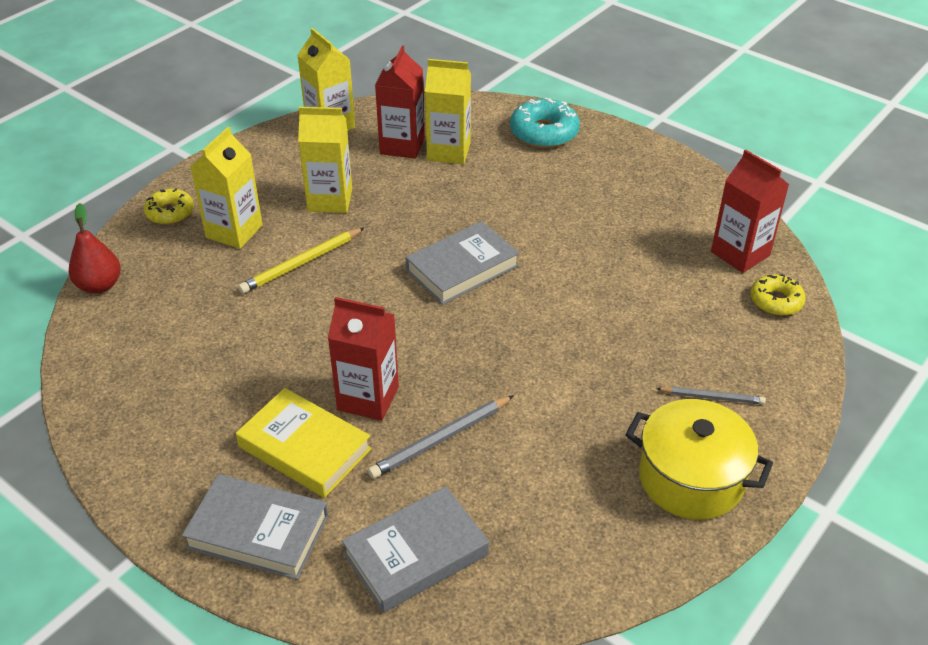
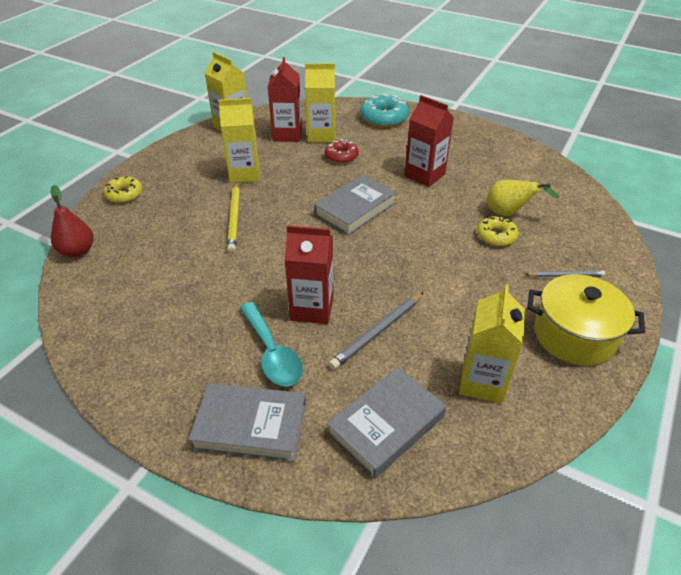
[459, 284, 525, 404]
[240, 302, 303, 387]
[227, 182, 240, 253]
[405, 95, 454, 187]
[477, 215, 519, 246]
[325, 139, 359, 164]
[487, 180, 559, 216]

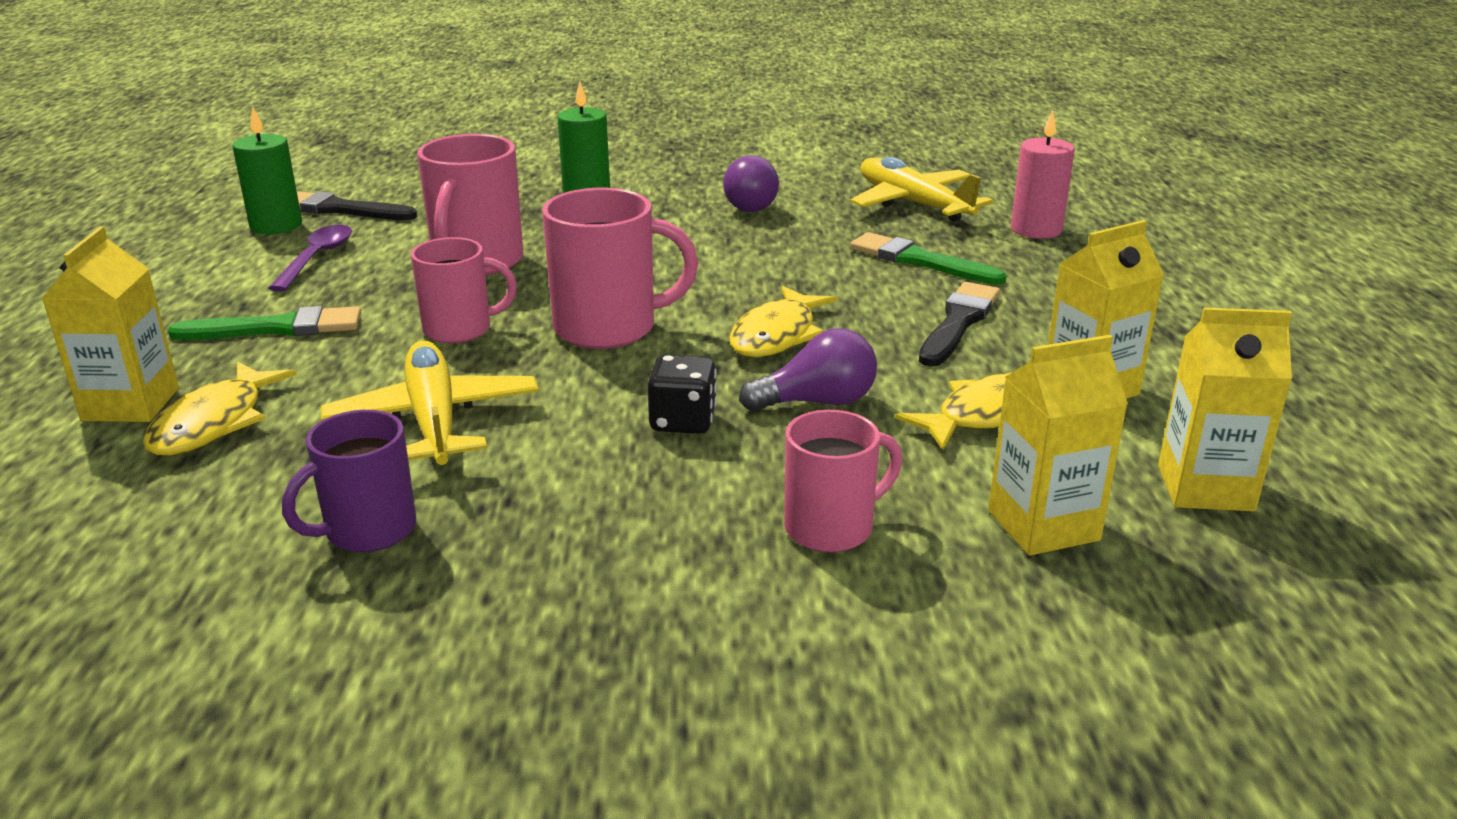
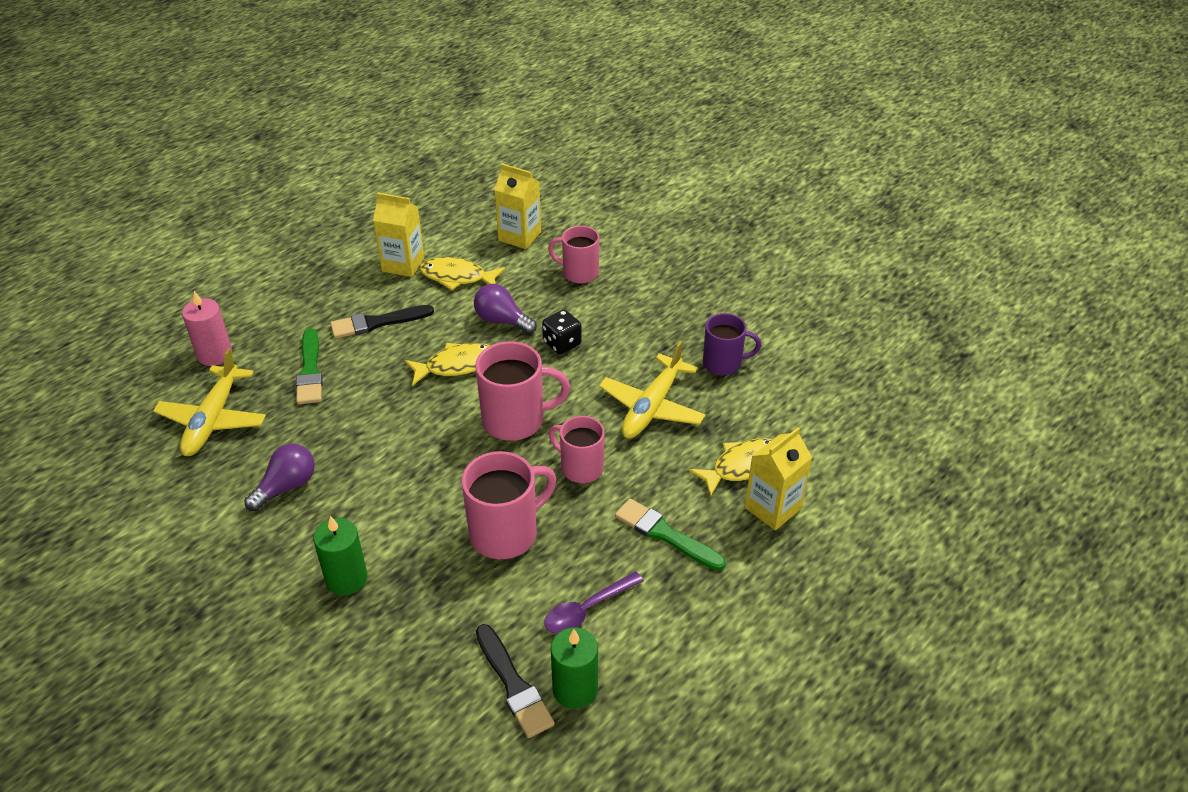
[475, 341, 570, 441]
[1158, 307, 1292, 512] (first image)

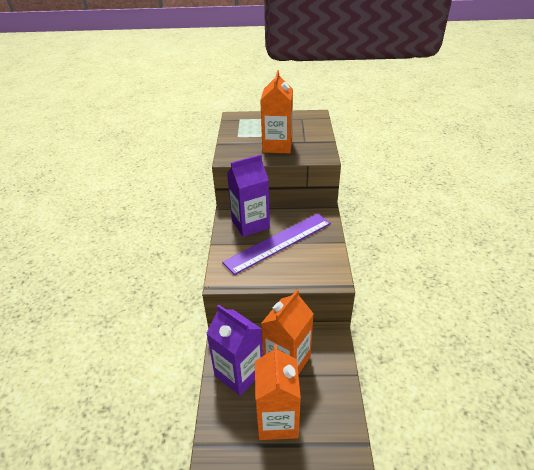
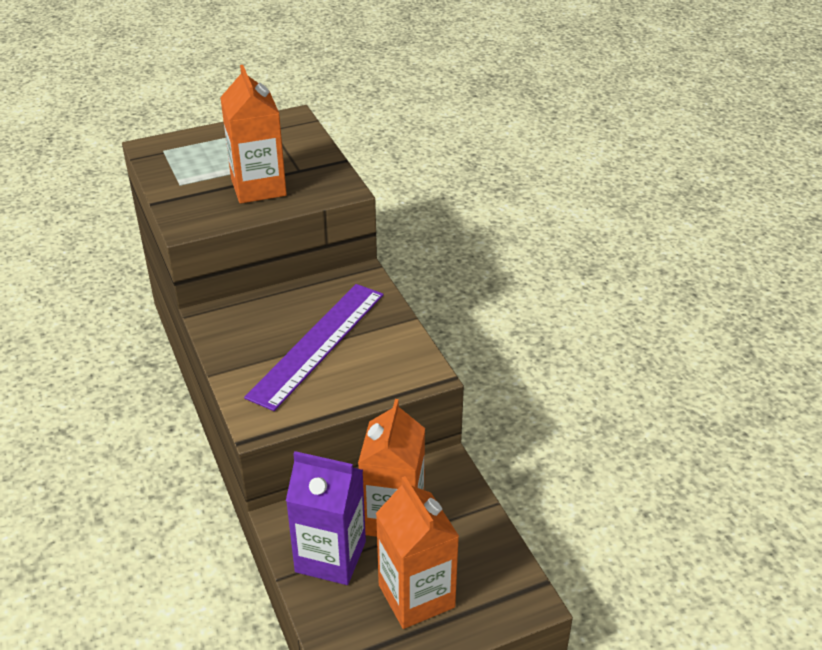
[227, 155, 270, 237] (first image)

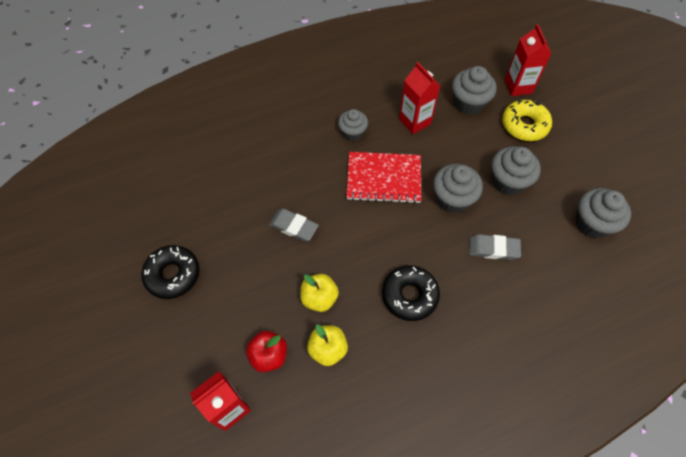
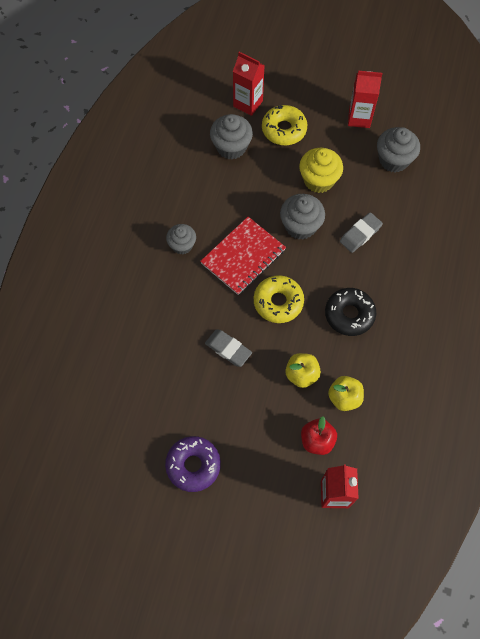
[165, 436, 221, 492]
[205, 329, 252, 367]
[348, 71, 383, 128]
[299, 148, 343, 193]
[254, 275, 304, 323]

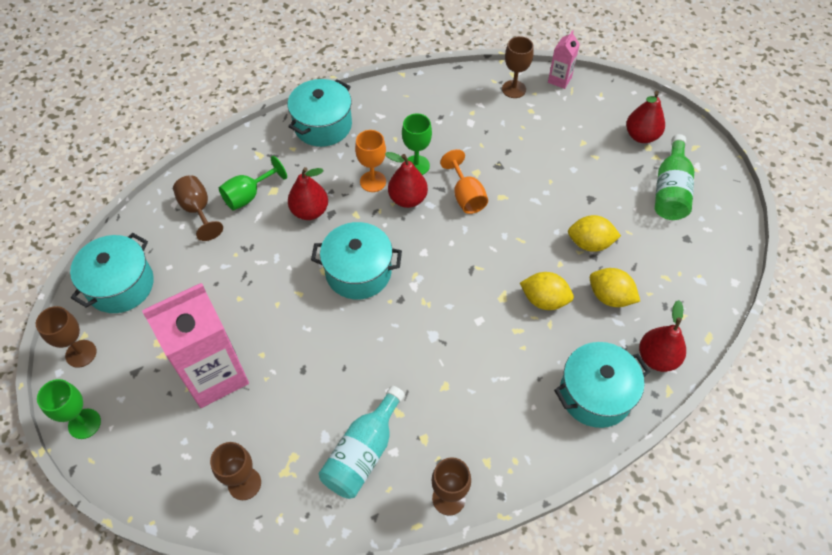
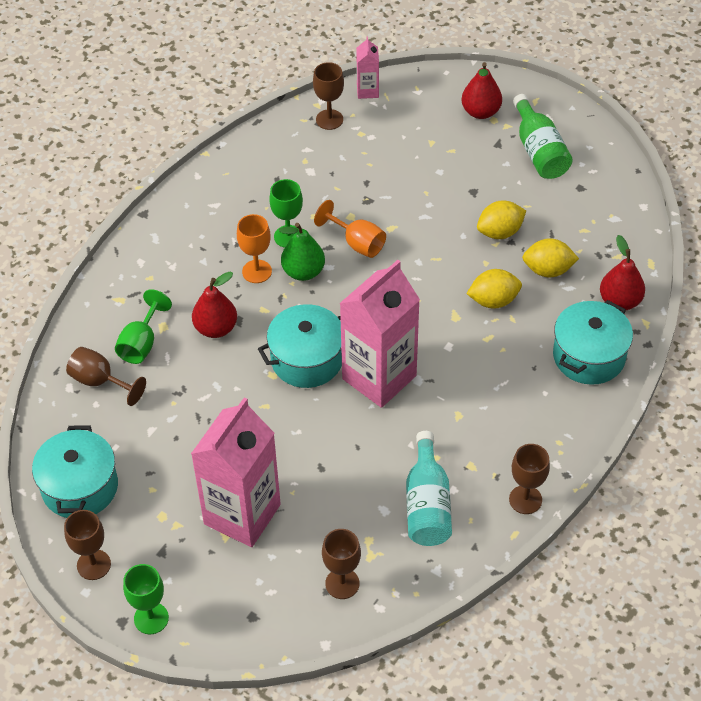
[288, 79, 352, 147] (first image)
[279, 223, 325, 281]
[339, 260, 420, 408]

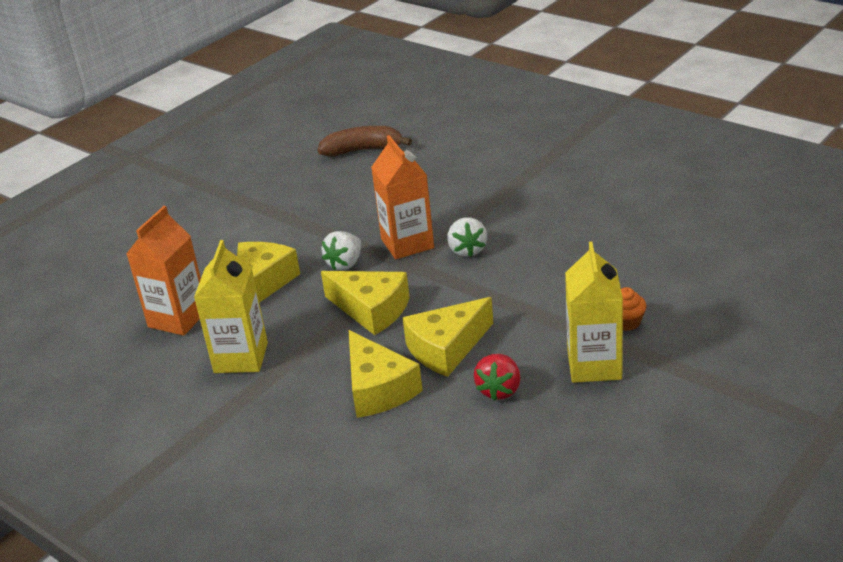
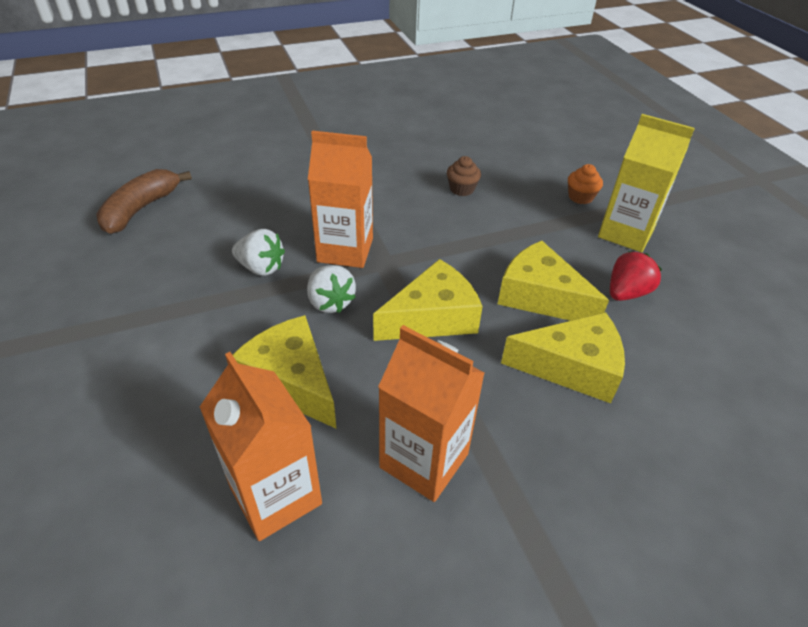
[378, 325, 485, 502]
[498, 241, 609, 321]
[232, 229, 285, 276]
[610, 251, 662, 301]
[447, 156, 481, 196]

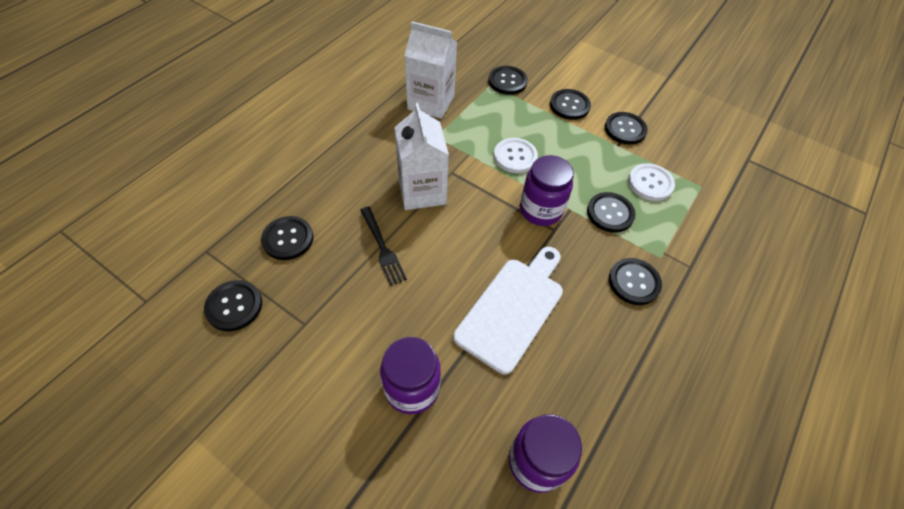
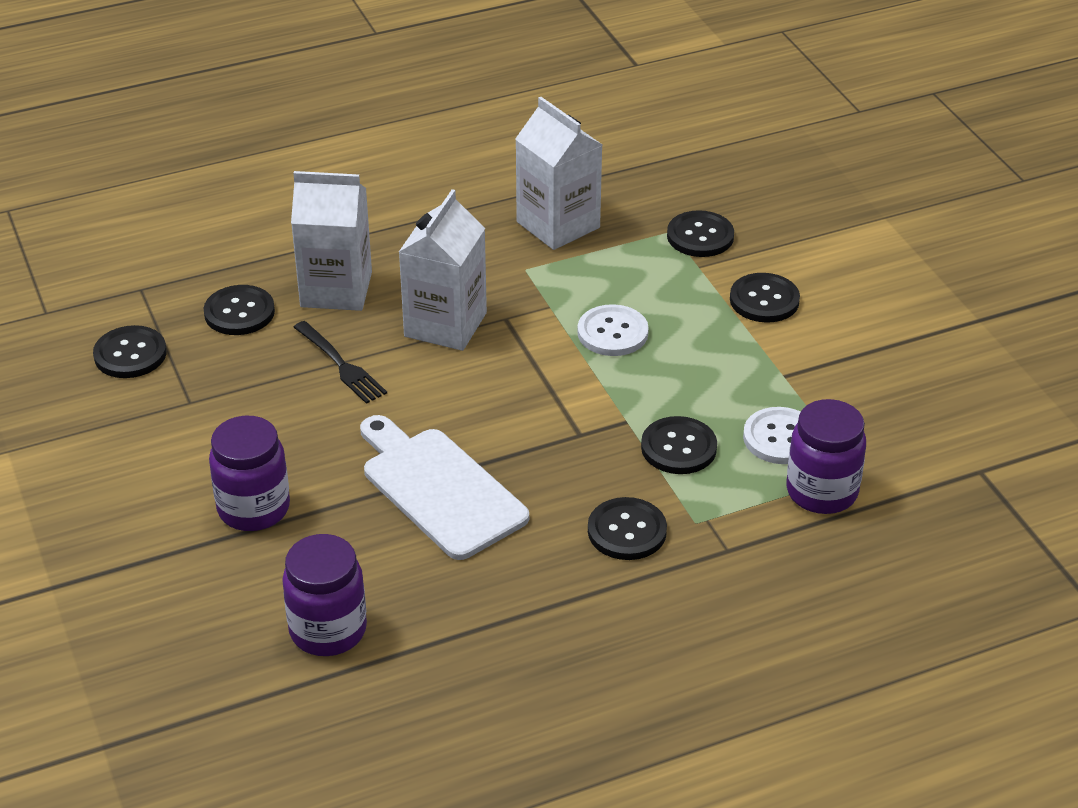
[293, 321, 387, 404]
[360, 415, 529, 560]
[786, 399, 866, 514]
[605, 112, 648, 145] (first image)
[291, 171, 372, 311]

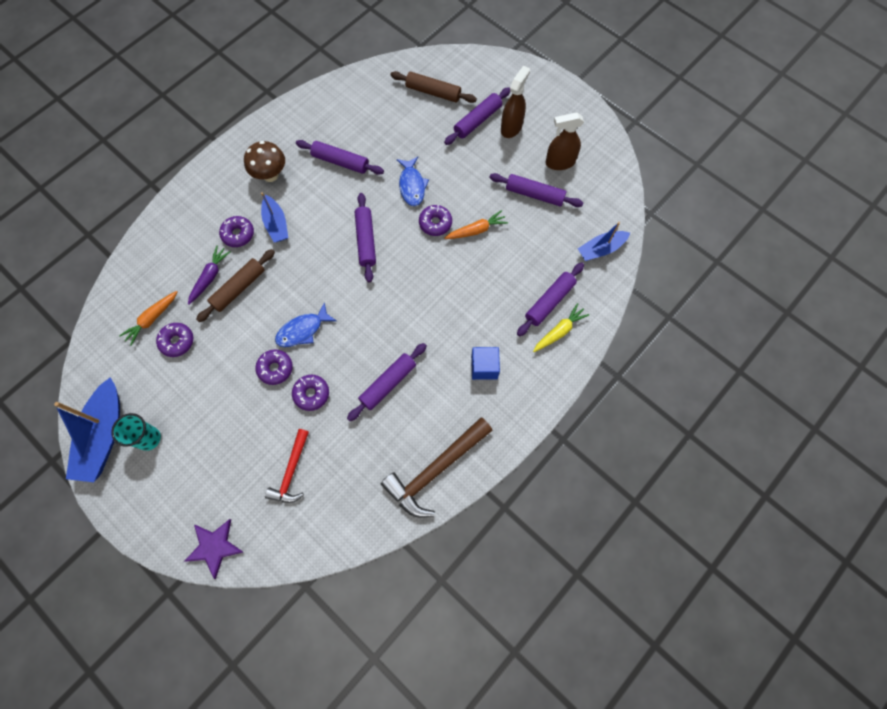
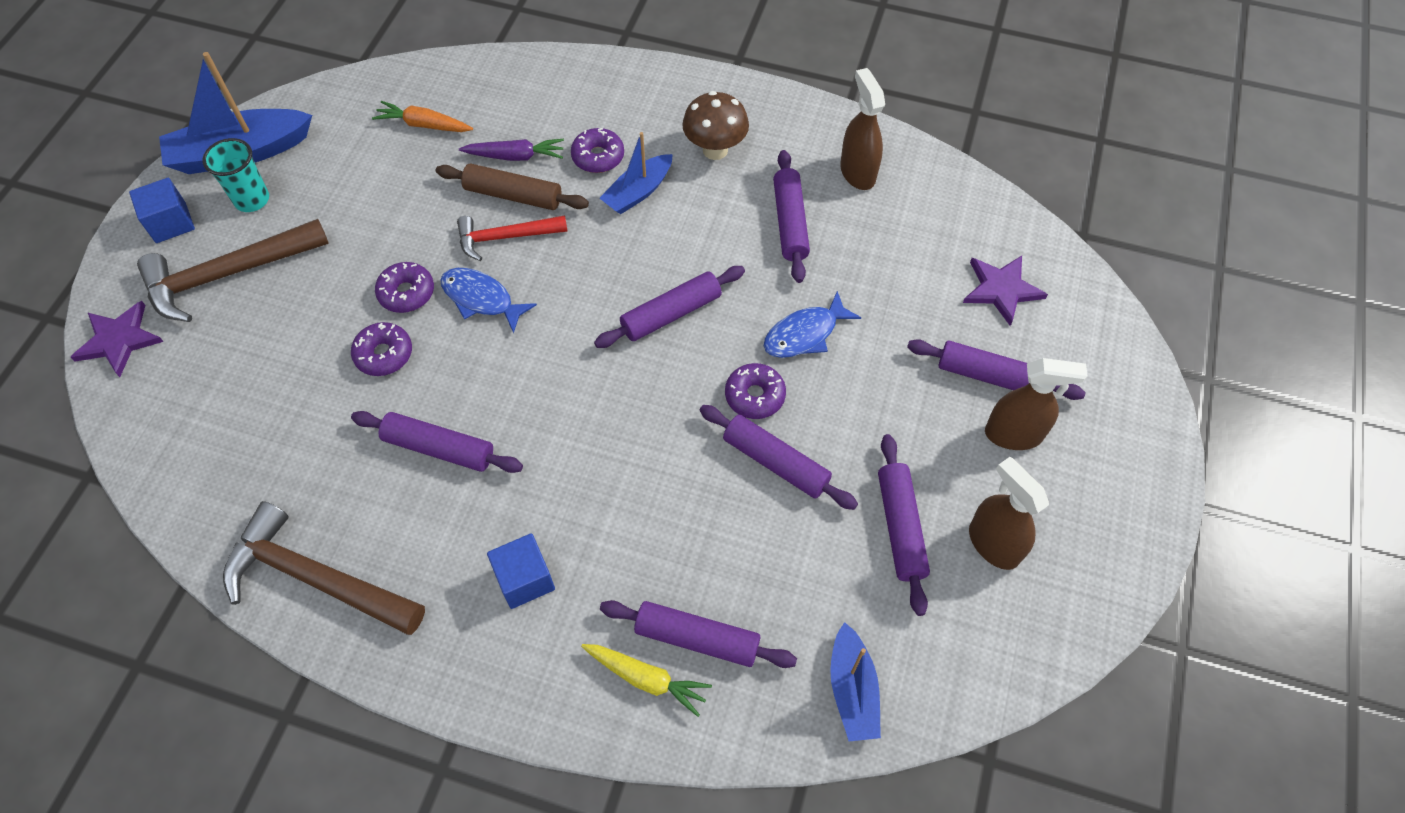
[156, 323, 193, 357] (first image)
[457, 215, 568, 261]
[963, 256, 1048, 326]
[700, 405, 858, 510]
[830, 622, 881, 741]
[129, 178, 195, 243]
[137, 219, 329, 322]
[840, 68, 885, 190]

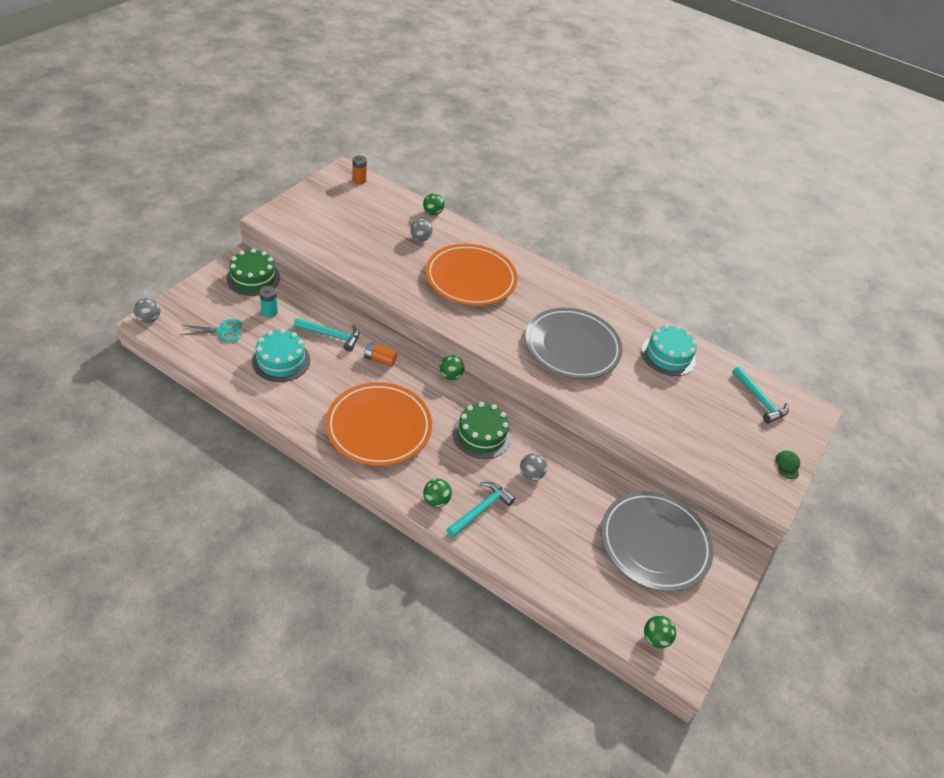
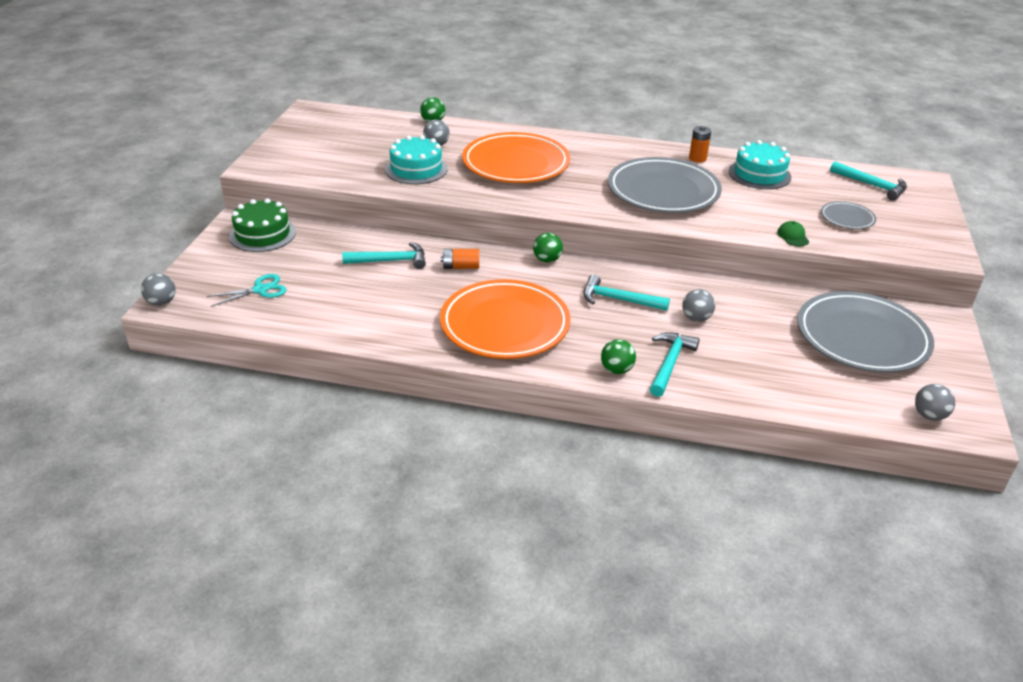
[385, 135, 448, 184]
[259, 286, 278, 317] (first image)
[689, 126, 711, 163]
[583, 274, 670, 311]
[915, 384, 955, 421]
[777, 221, 809, 246]
[821, 201, 876, 229]

